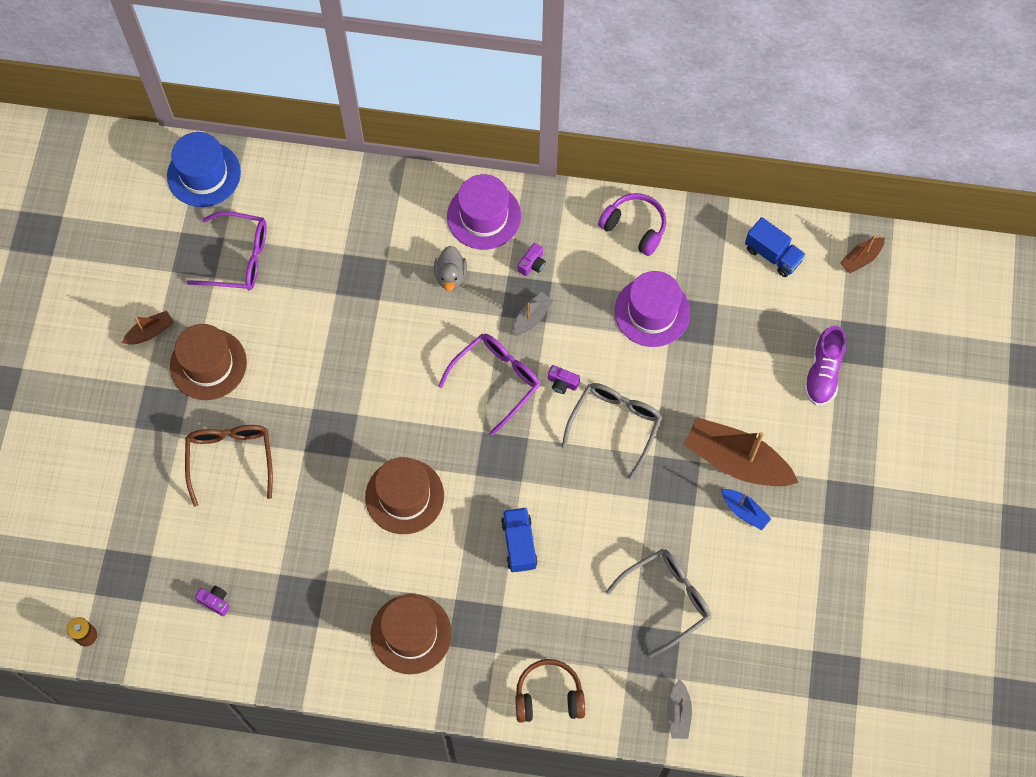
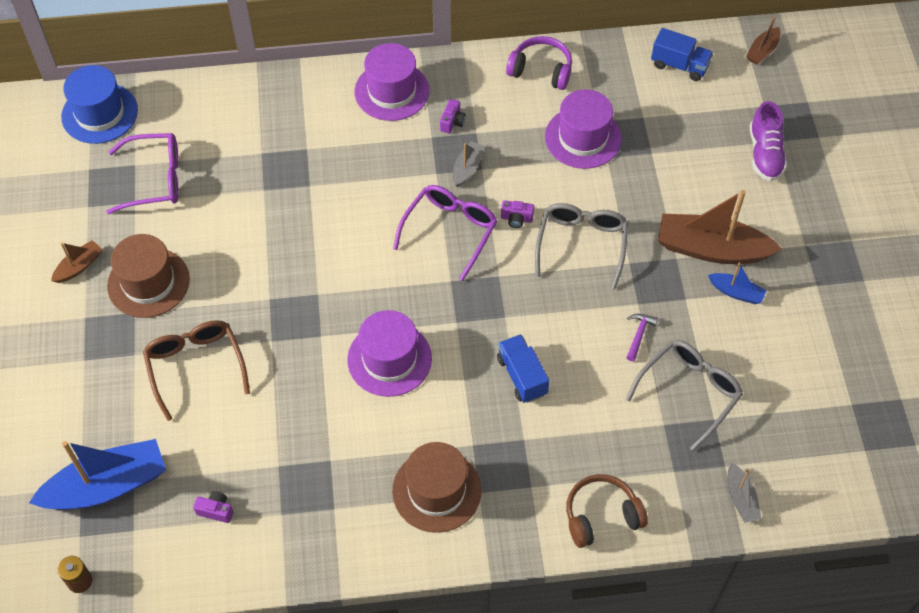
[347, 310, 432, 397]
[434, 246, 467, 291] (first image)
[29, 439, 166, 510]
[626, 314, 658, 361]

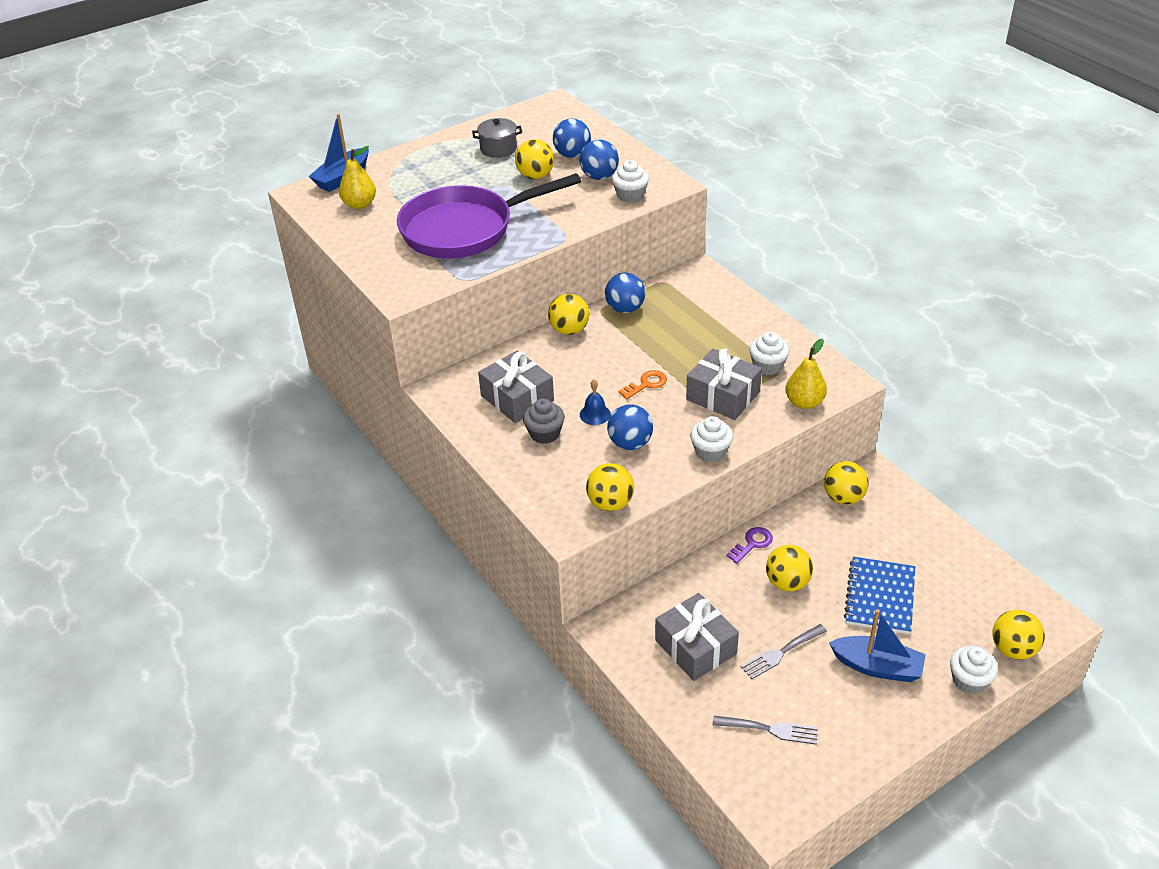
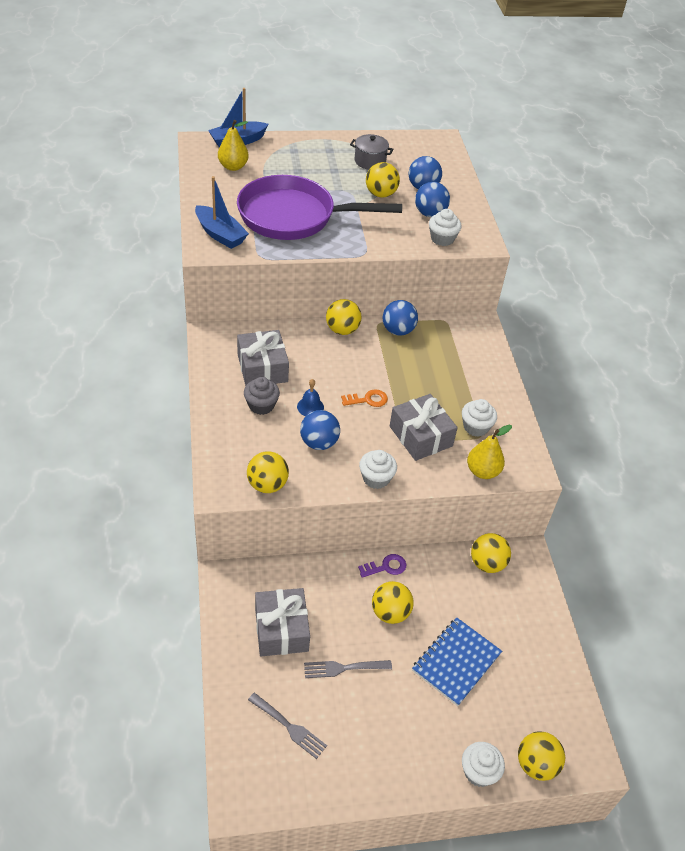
[195, 176, 249, 249]

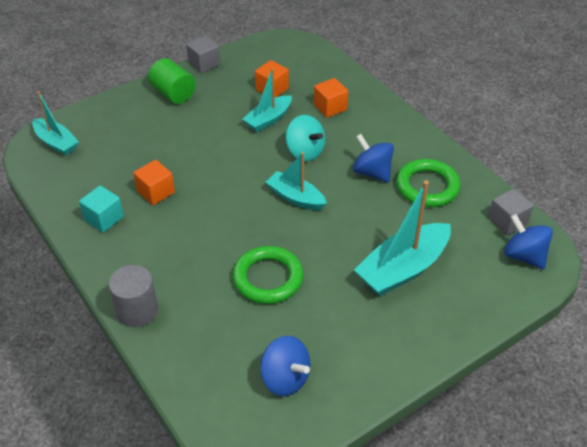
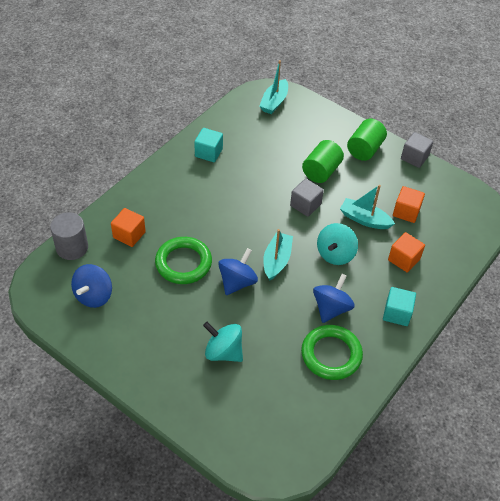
[50, 212, 88, 260]
[111, 208, 146, 247]
[203, 322, 243, 362]
[290, 179, 324, 217]
[218, 248, 258, 295]
[302, 140, 344, 183]
[383, 287, 416, 326]

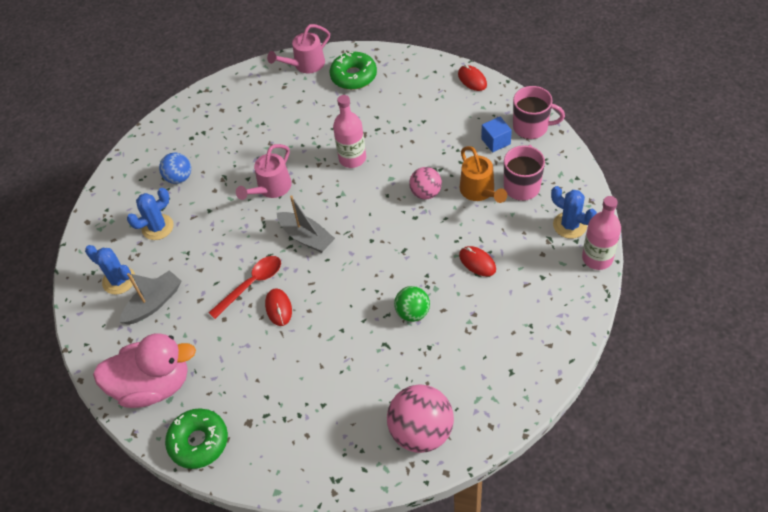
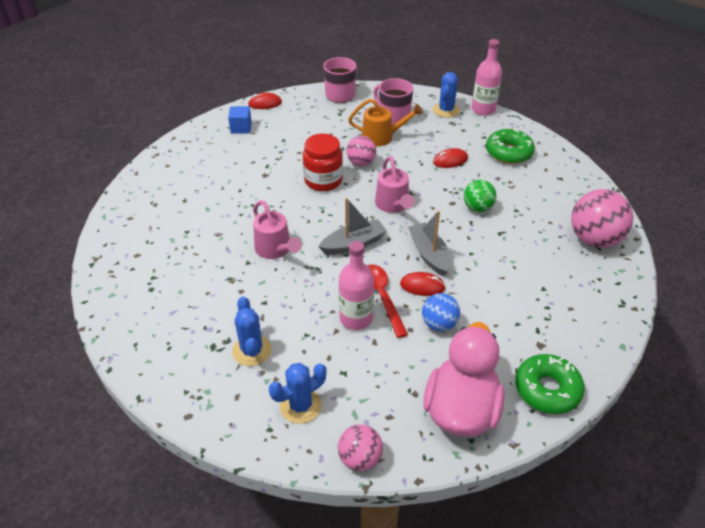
[408, 211, 451, 276]
[422, 293, 460, 332]
[375, 156, 414, 213]
[486, 129, 535, 164]
[339, 241, 374, 330]
[228, 106, 252, 134]
[433, 72, 460, 118]
[303, 133, 343, 191]
[338, 424, 383, 471]

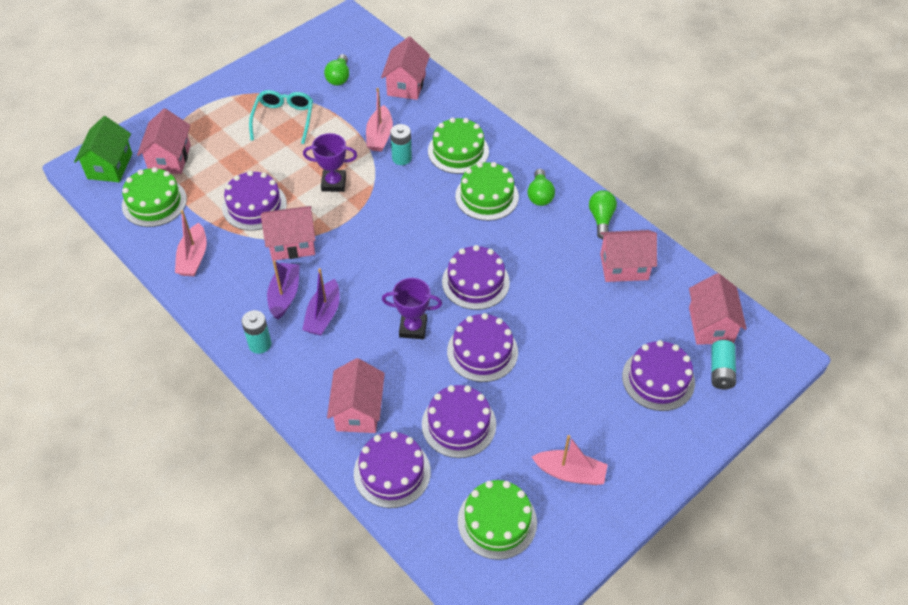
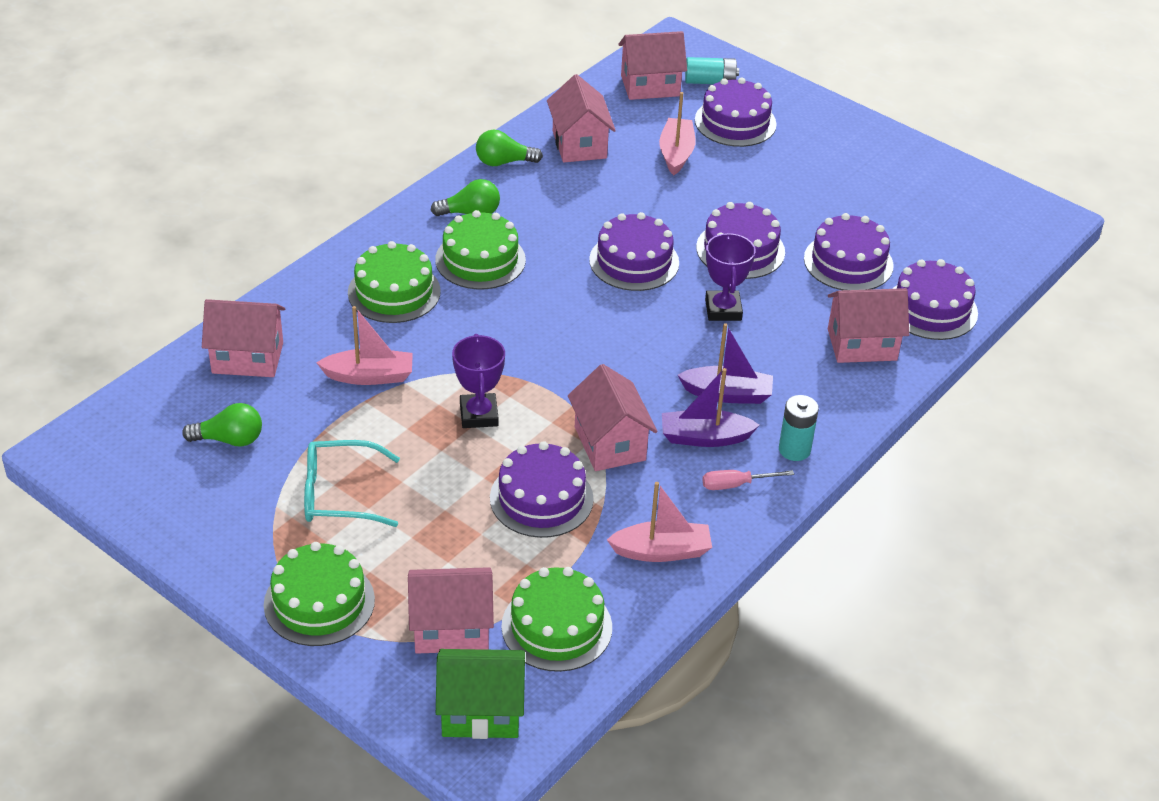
[390, 124, 412, 165] (first image)
[264, 542, 375, 646]
[659, 92, 696, 175]
[702, 470, 794, 490]

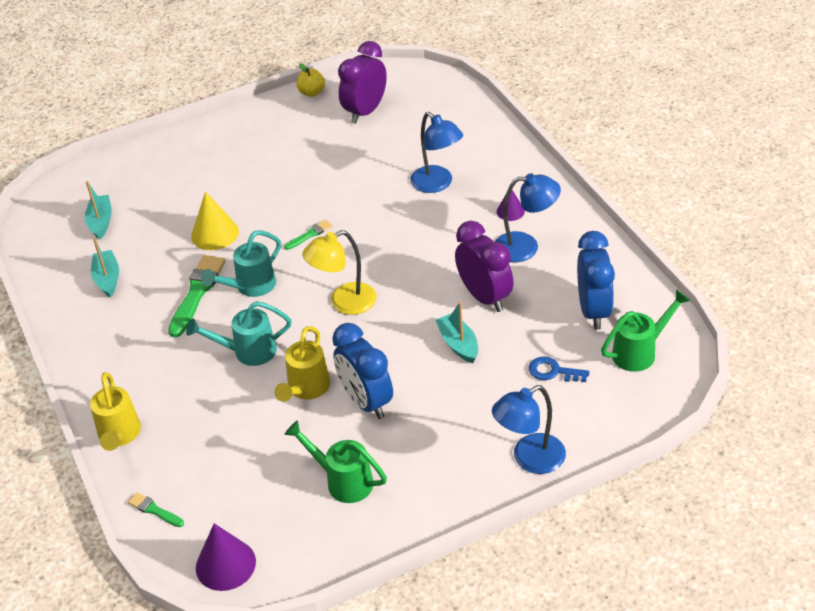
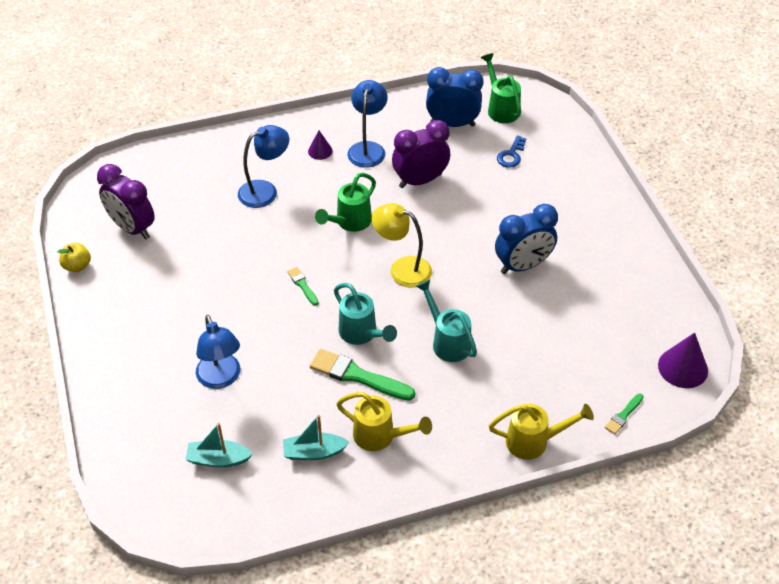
[416, 280, 477, 362]
[191, 191, 239, 250] (first image)
[336, 392, 432, 451]
[315, 173, 376, 232]
[372, 203, 432, 288]
[436, 302, 478, 363] (first image)
[196, 315, 240, 389]

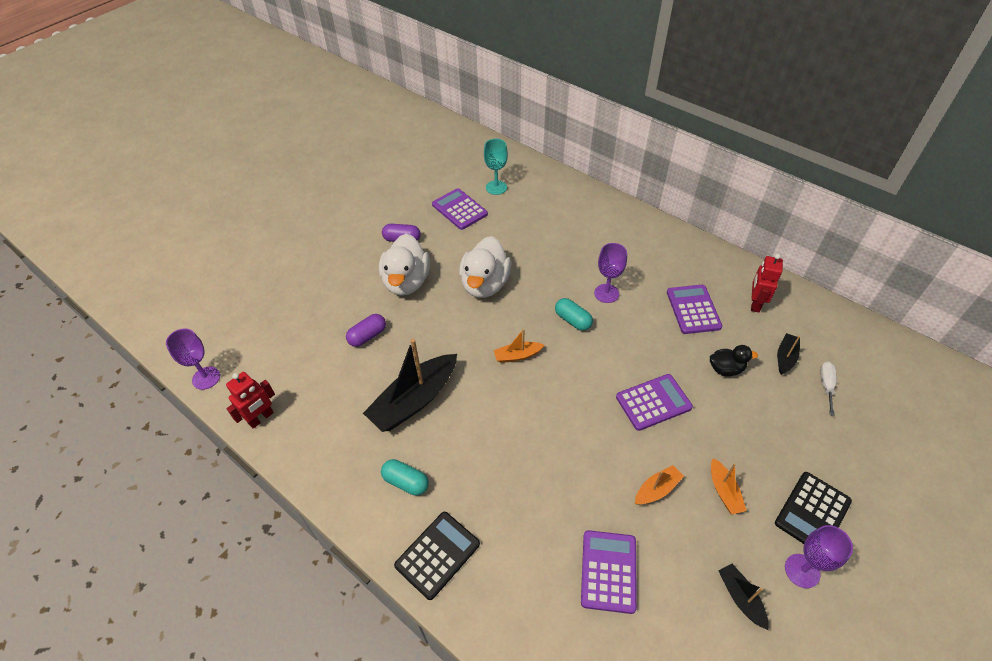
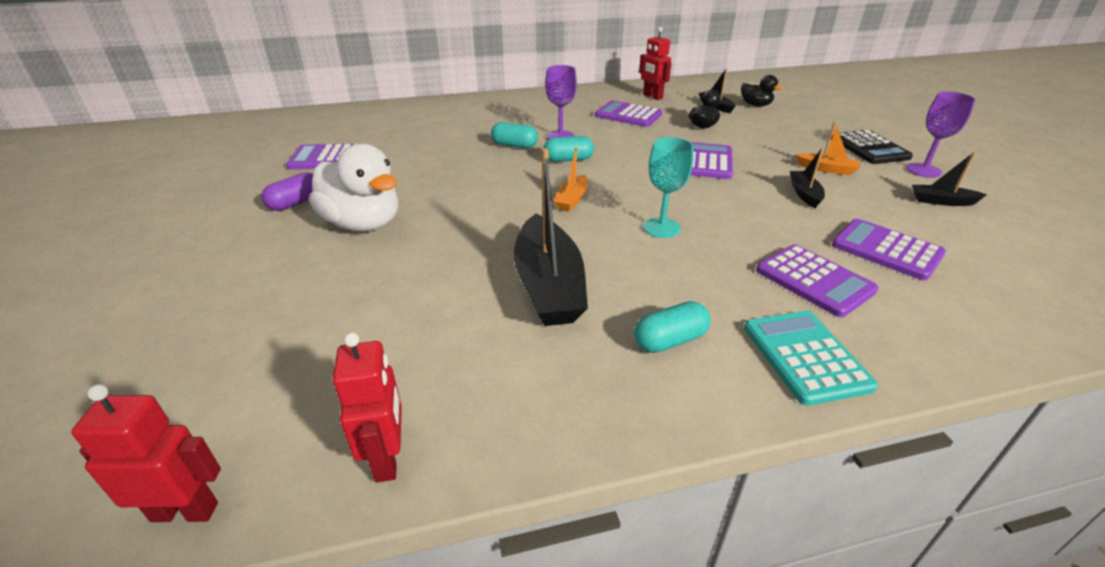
[71, 384, 221, 522]
[346, 314, 386, 347] (first image)
[744, 311, 878, 406]
[459, 236, 511, 298] (first image)
[643, 137, 694, 238]
[790, 148, 825, 208]
[741, 75, 783, 106]
[491, 122, 538, 148]
[756, 244, 879, 317]

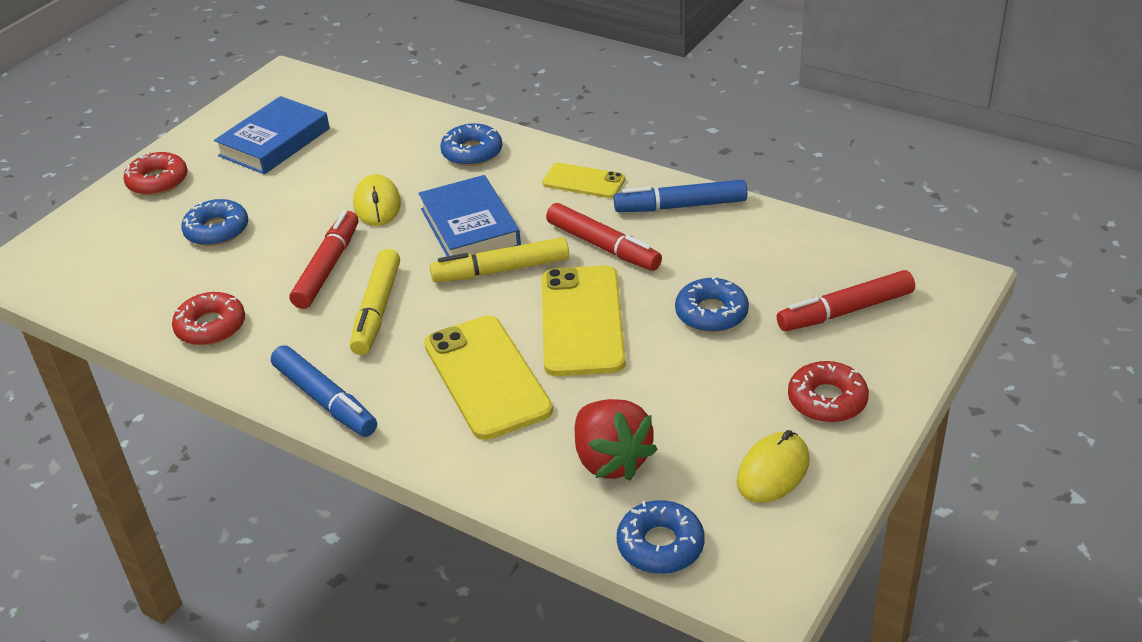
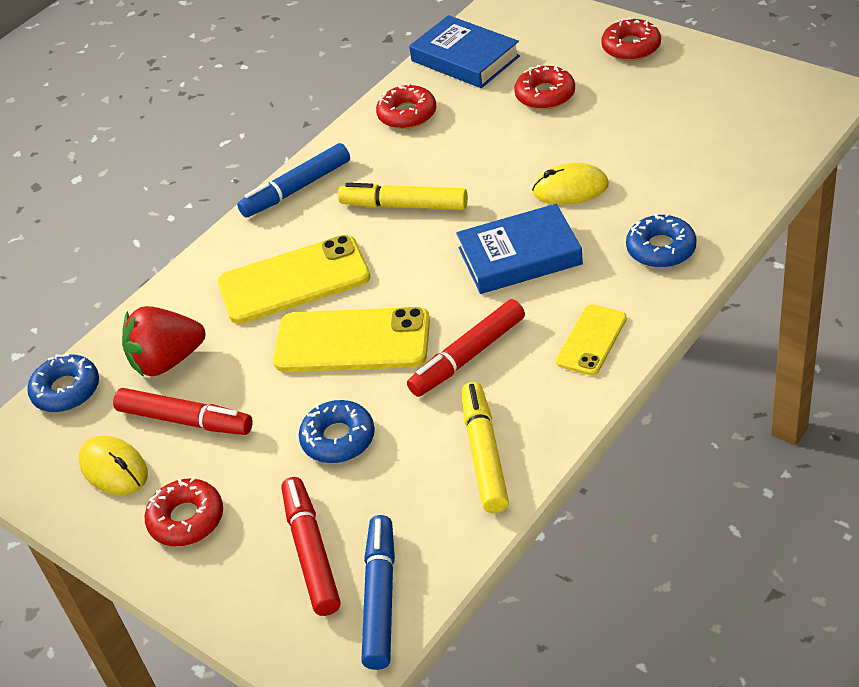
[514, 65, 575, 110]
[409, 15, 520, 88]
[113, 388, 253, 435]
[461, 382, 509, 513]
[361, 515, 395, 670]

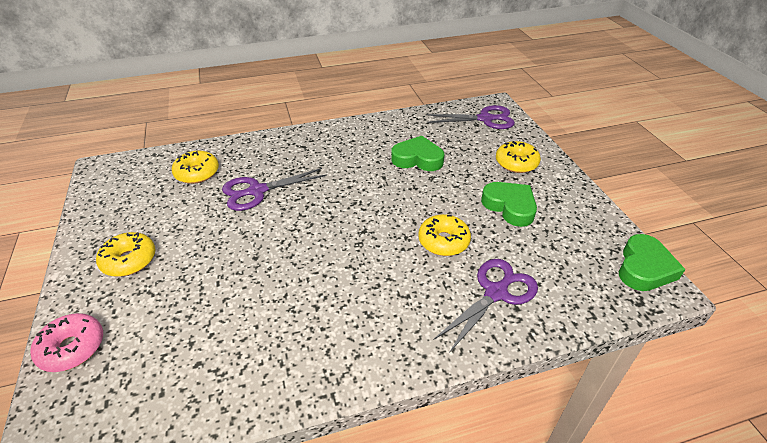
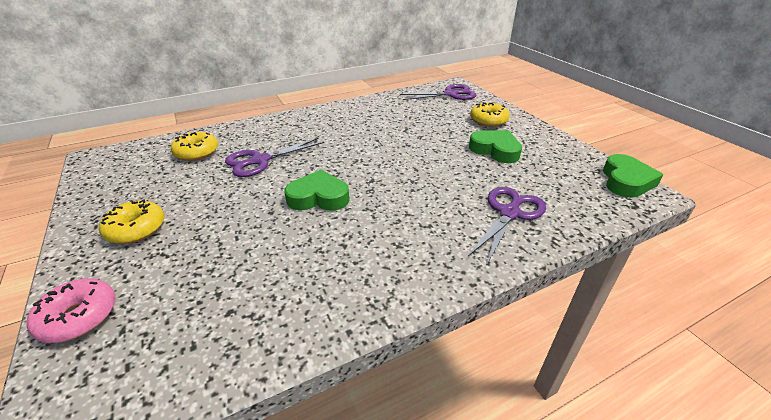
[284, 170, 349, 211]
[418, 214, 471, 256] (first image)

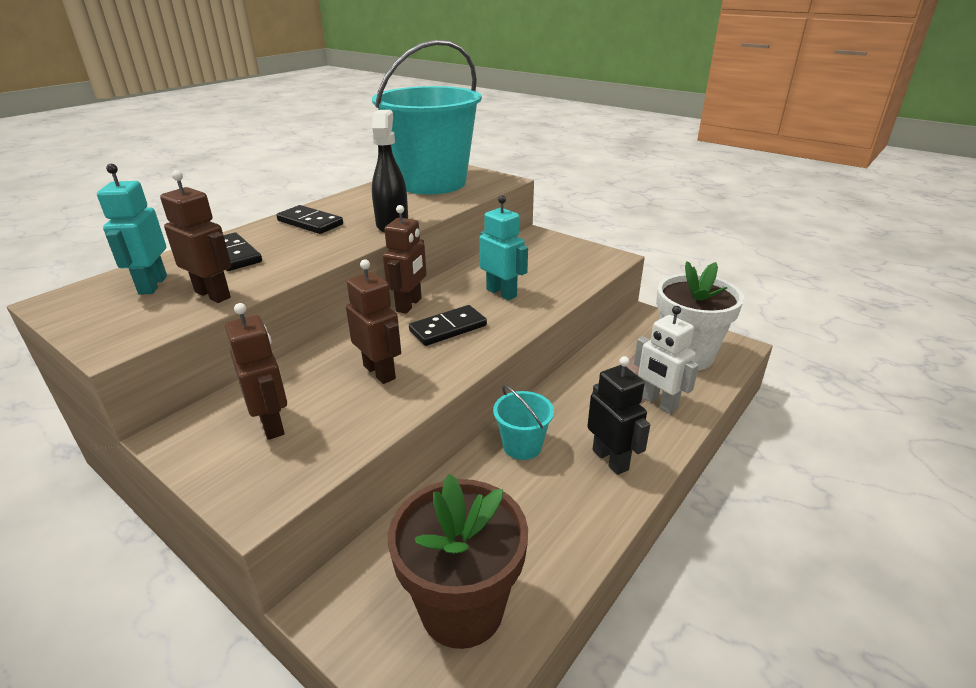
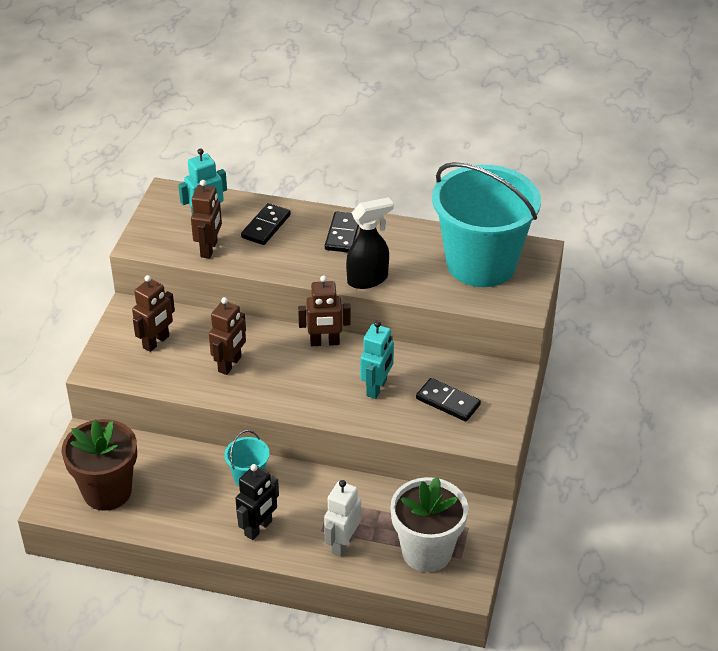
[416, 378, 481, 422]

